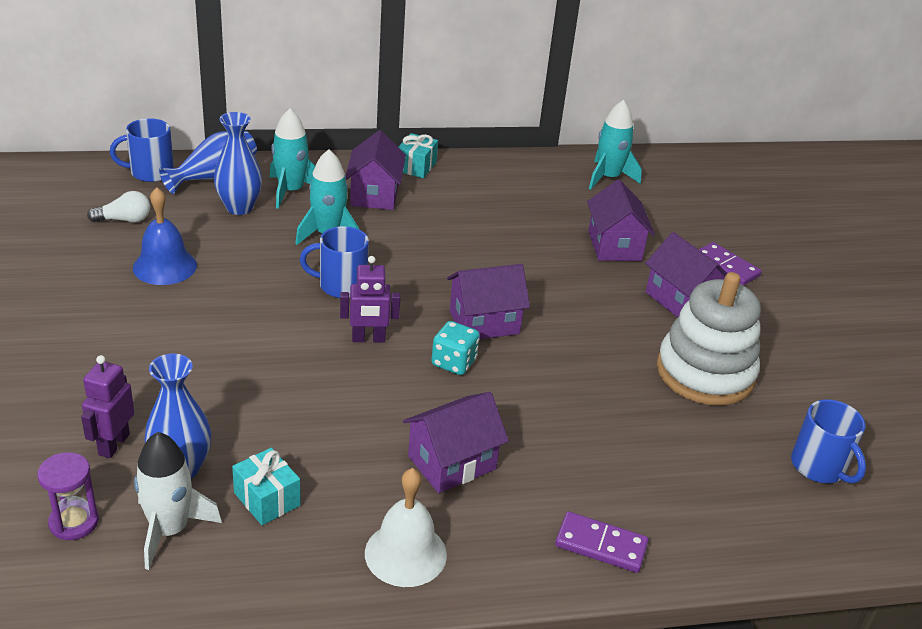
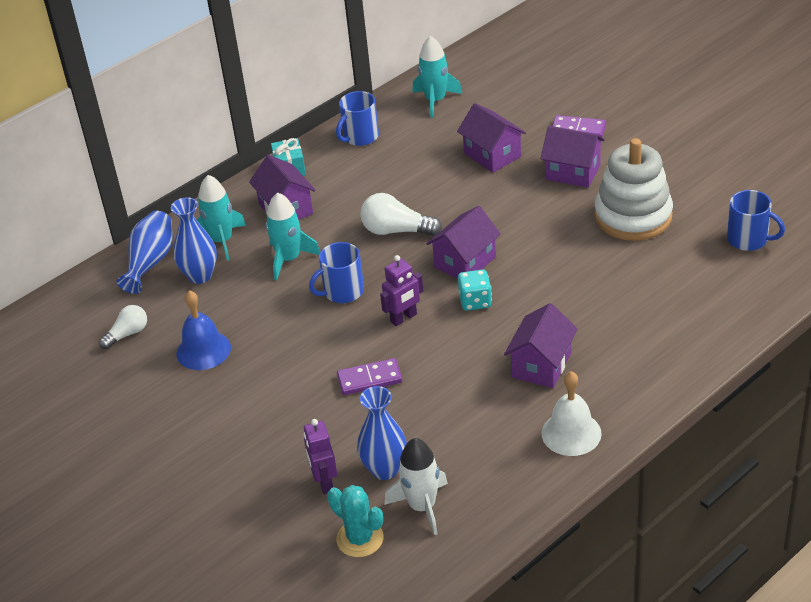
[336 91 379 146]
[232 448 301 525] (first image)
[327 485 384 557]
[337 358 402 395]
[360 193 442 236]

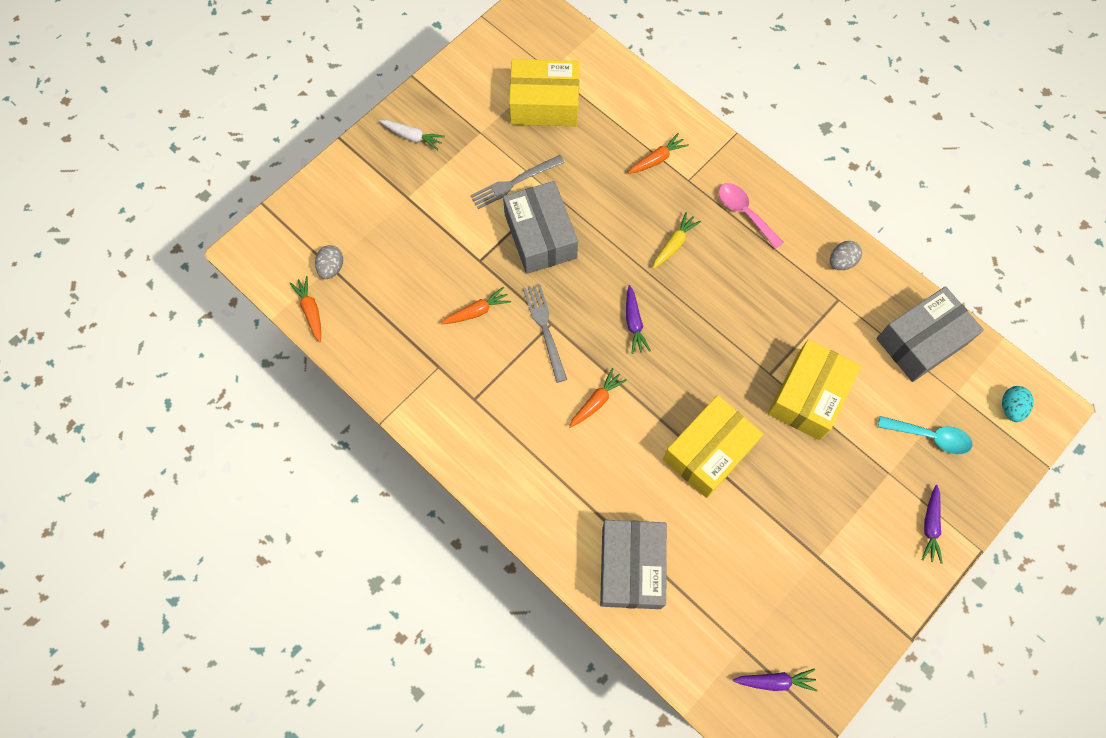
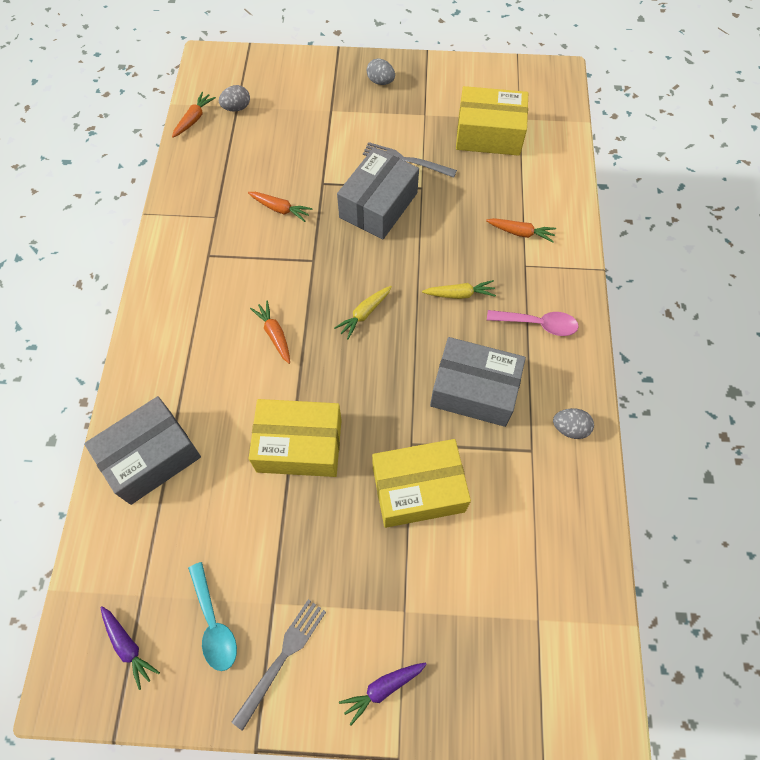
[456 86 528 156]
[367 58 395 85]
[487 310 579 336]
[232 599 326 731]
[334 286 392 339]
[430 337 526 427]
[250 300 290 364]
[1002 386 1034 422] (first image)
[188 562 237 671]

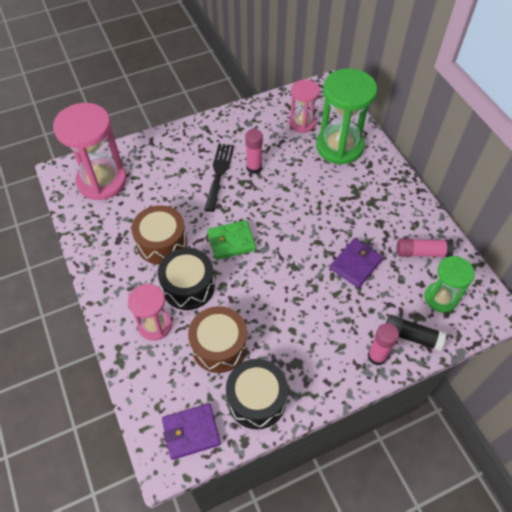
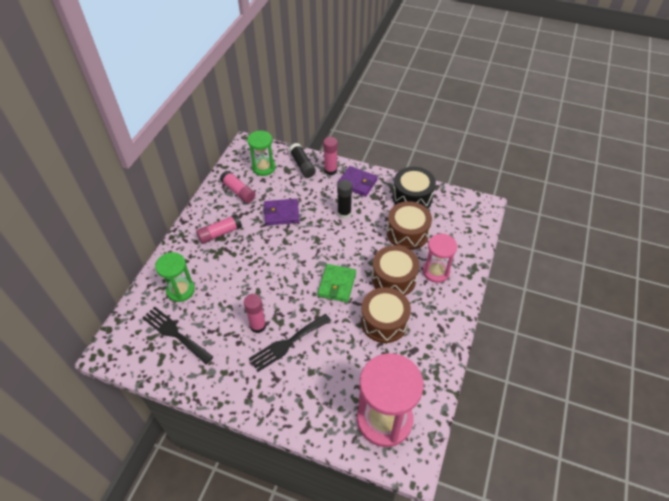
[155 252 195 302]
[142 307 213 364]
[318 264 356 302]
[372 245 419 295]
[337 166 378 197]
[337 180 353 219]
[196 214 242 244]

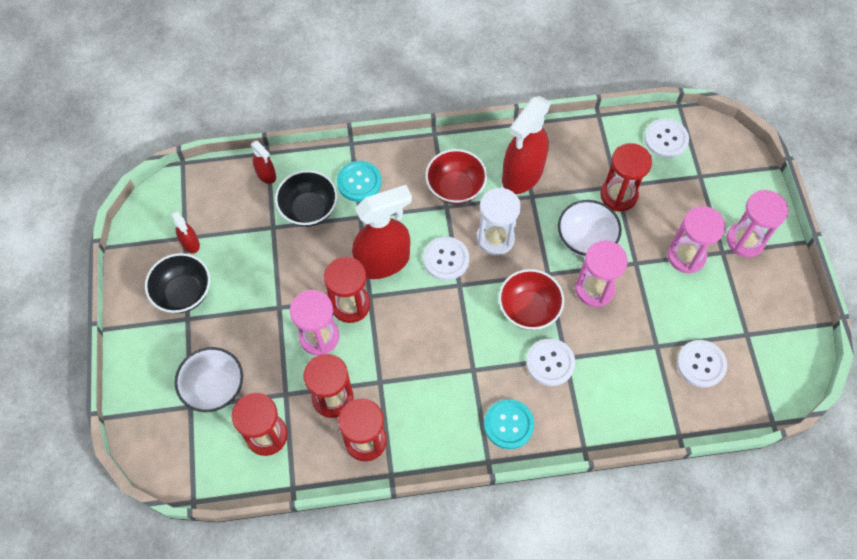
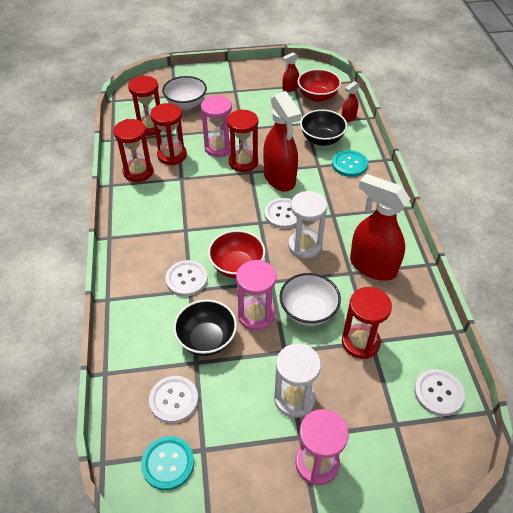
[298 69 341 102]
[274 343 321 418]
[173 300 237 356]
[141 436 194 491]

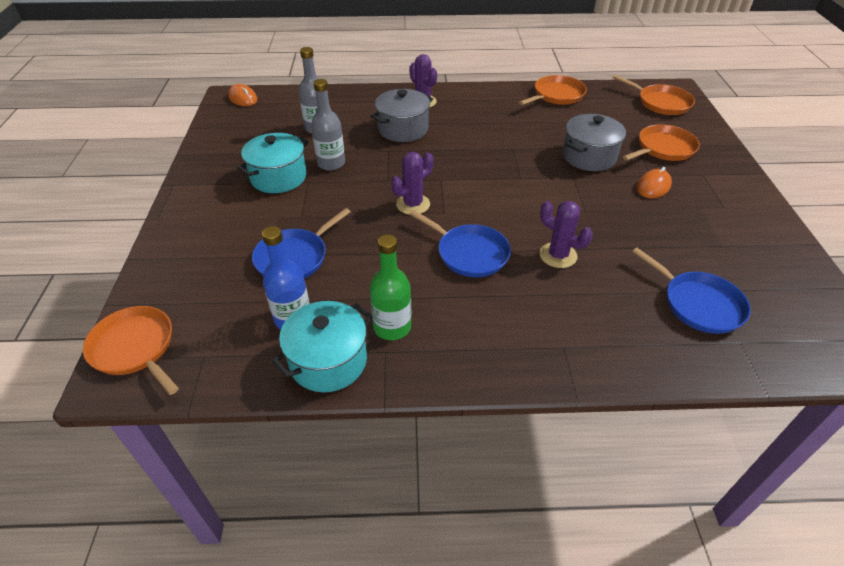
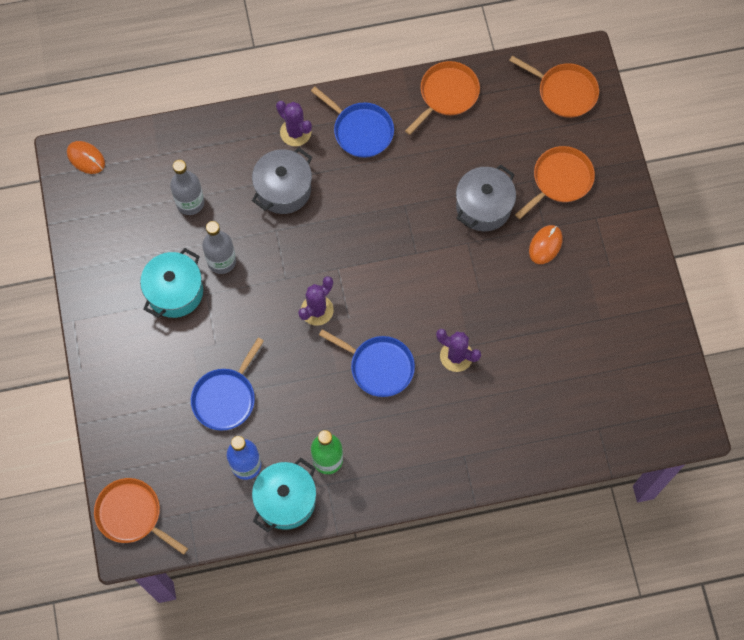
[311 86 394 158]

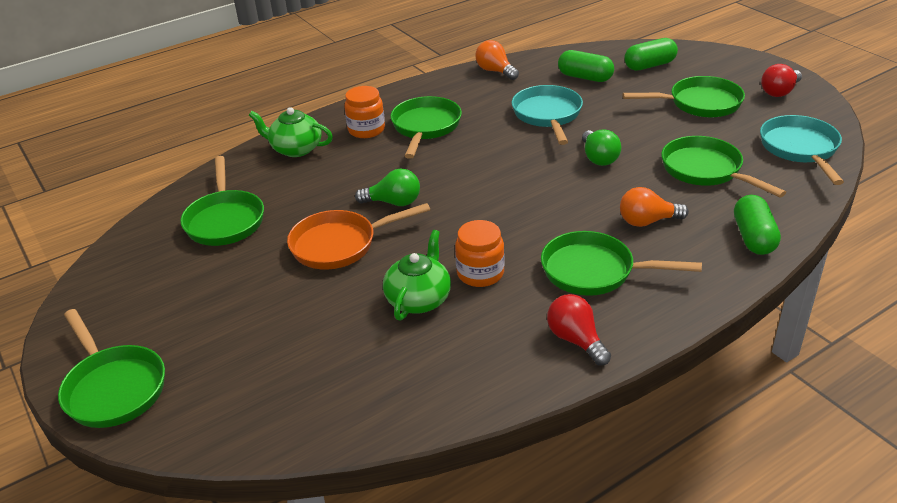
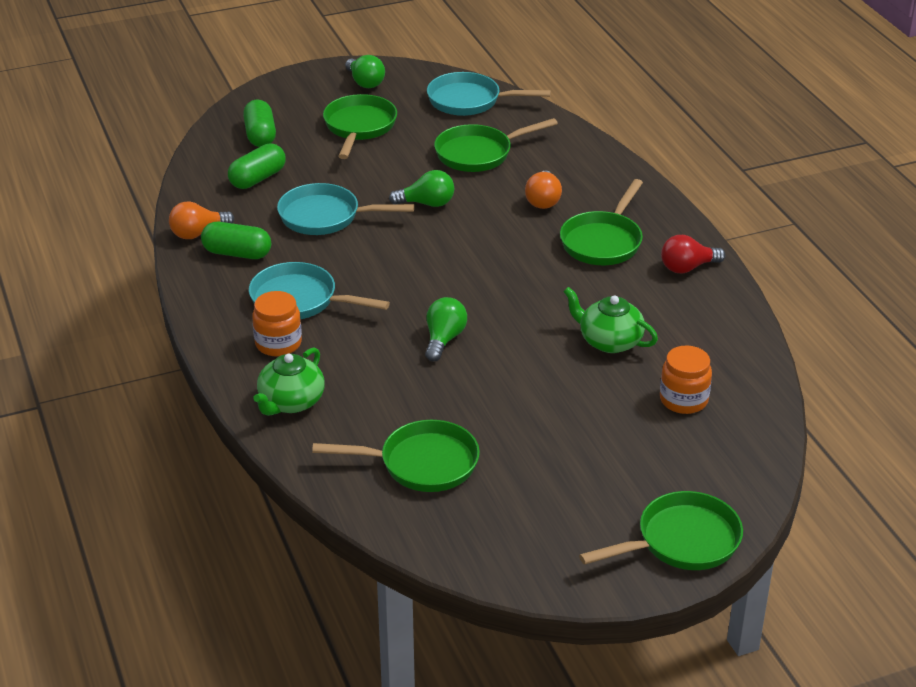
[345 55 385 88]
[249 262 390 319]
[201 222 271 259]
[287 203 430 270] (first image)
[660 346 712 414]

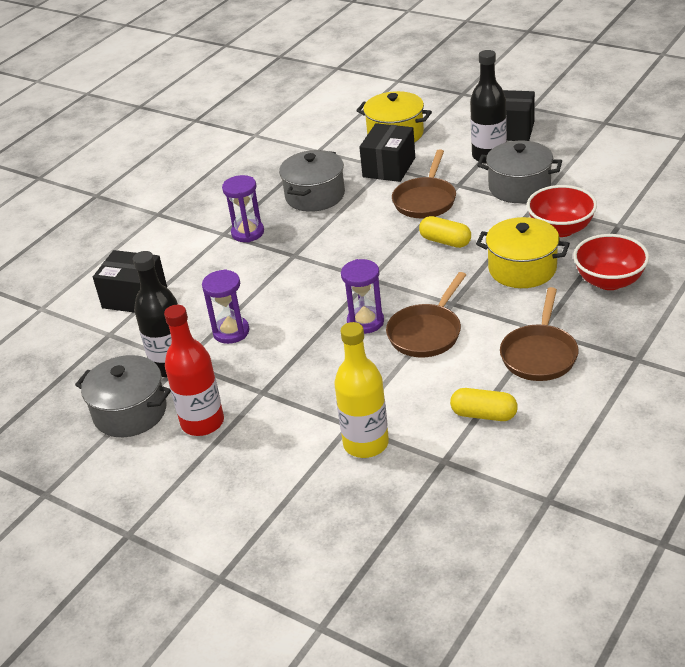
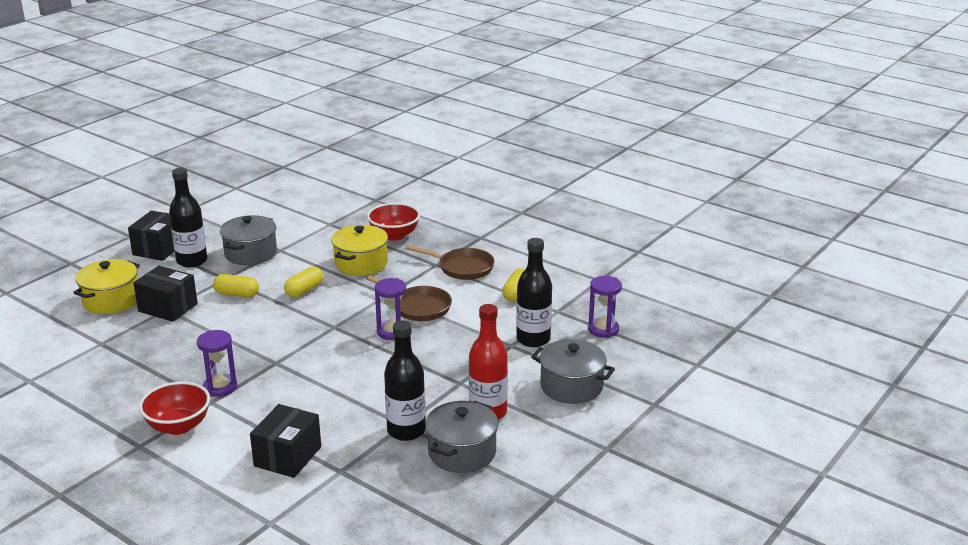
[531 339 615 404]
[213 274 259 297]
[139 381 210 435]
[588 276 622 338]
[516 238 552 347]

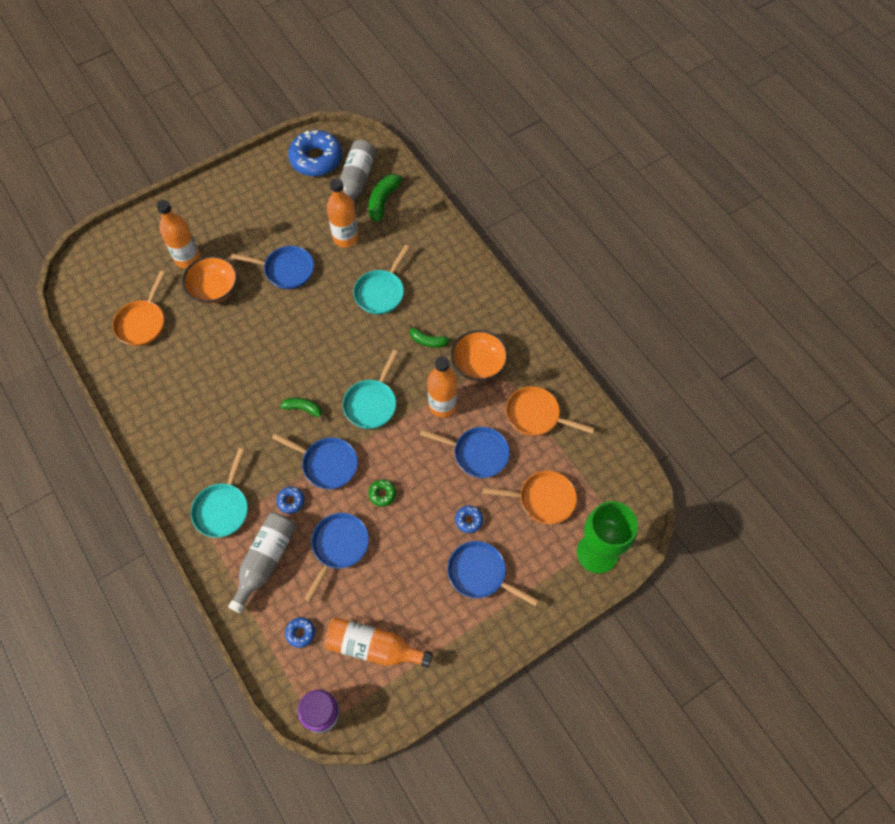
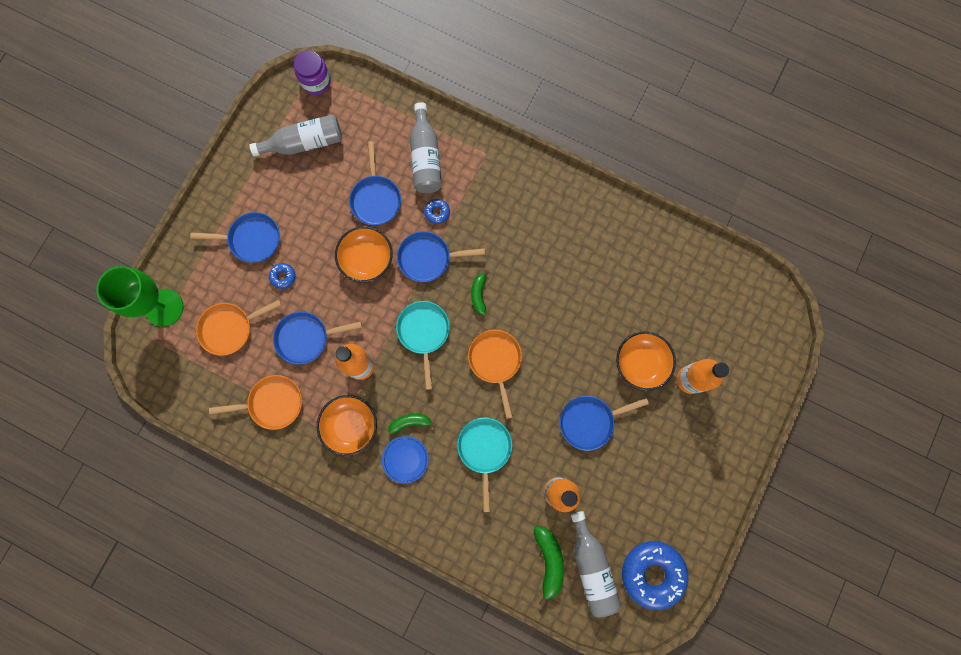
[468 330 522 419]
[471 269 489 315]
[191 448 248 538] (first image)
[335 226 393 282]
[285 617 315 648] (first image)
[250 114 342 156]
[382 436 429 484]

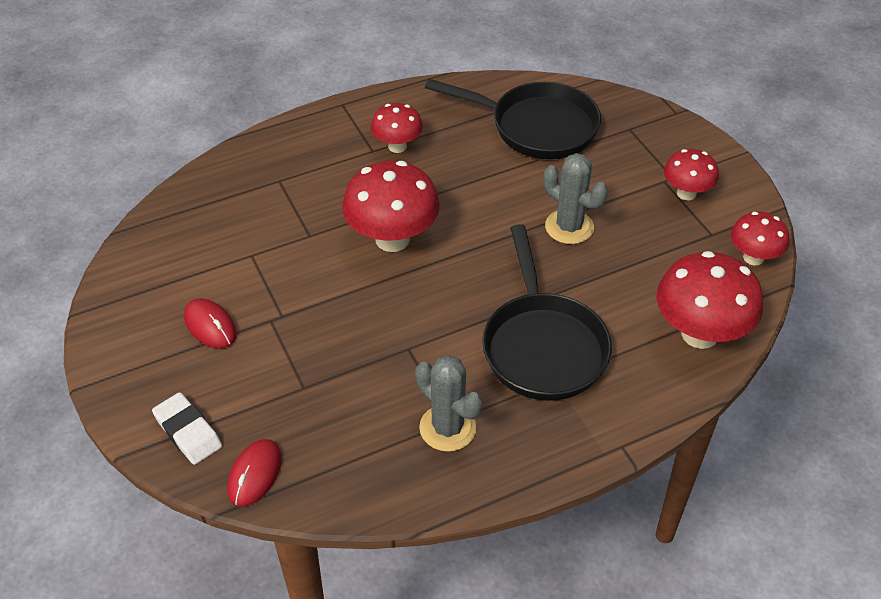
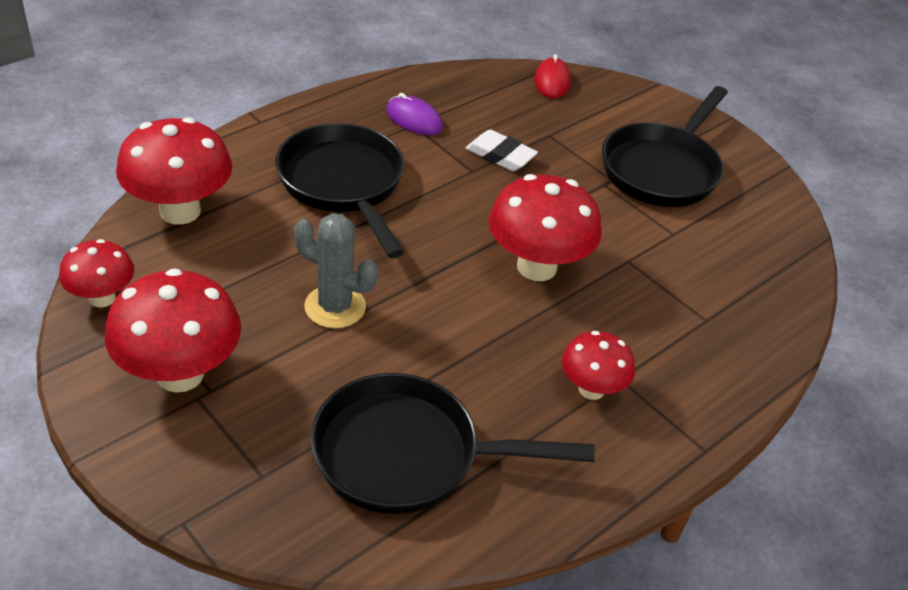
[104 268 241 393]
[602 86 728 207]
[386 93 443 135]
[466 130 538 171]

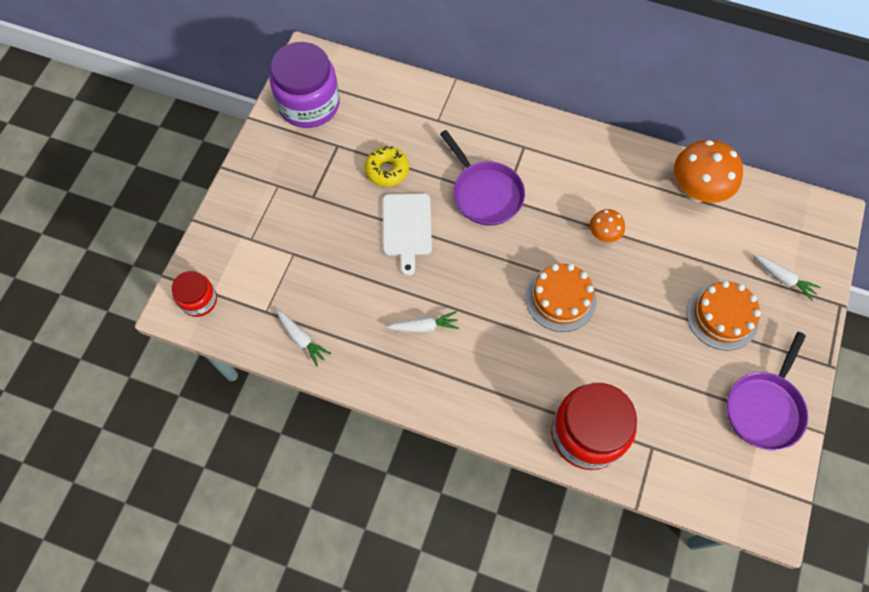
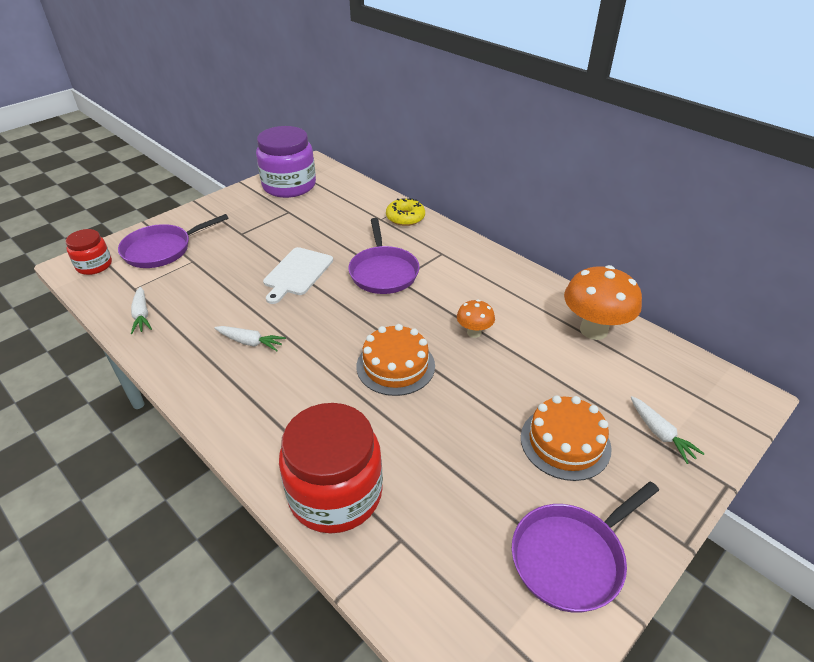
[386 198 425 226]
[118 214 228 268]

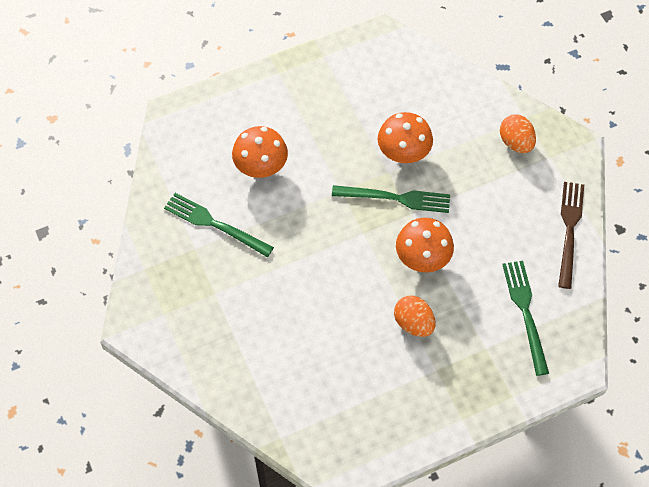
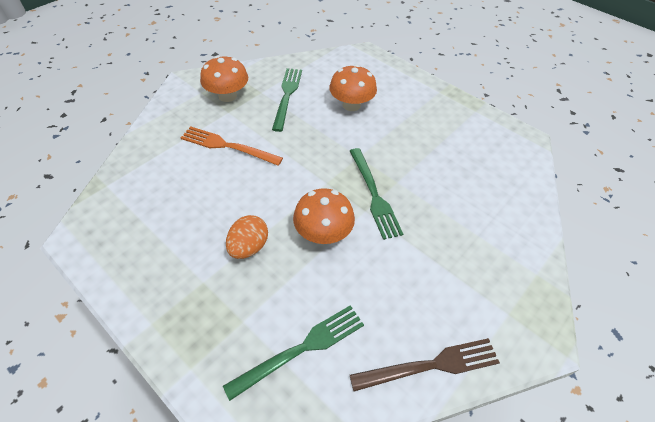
[200 56 248 102]
[500 114 536 153] (first image)
[181 126 283 166]

